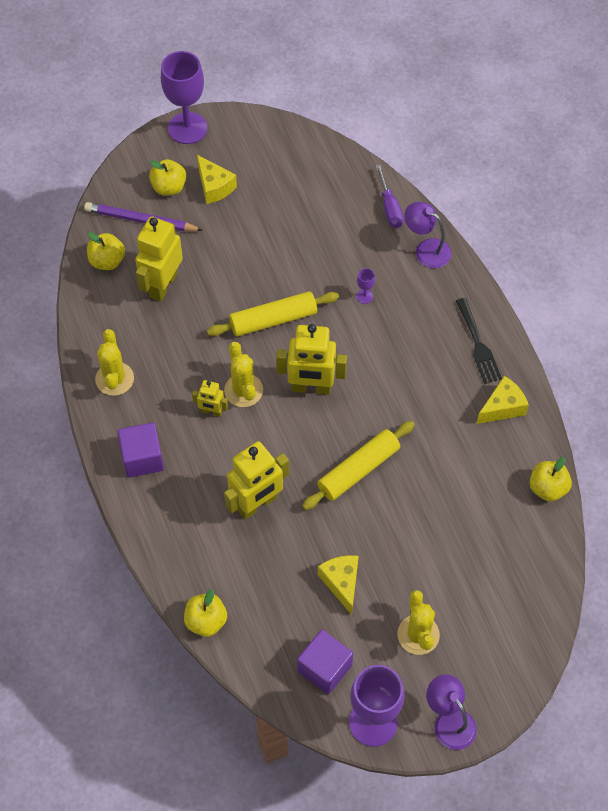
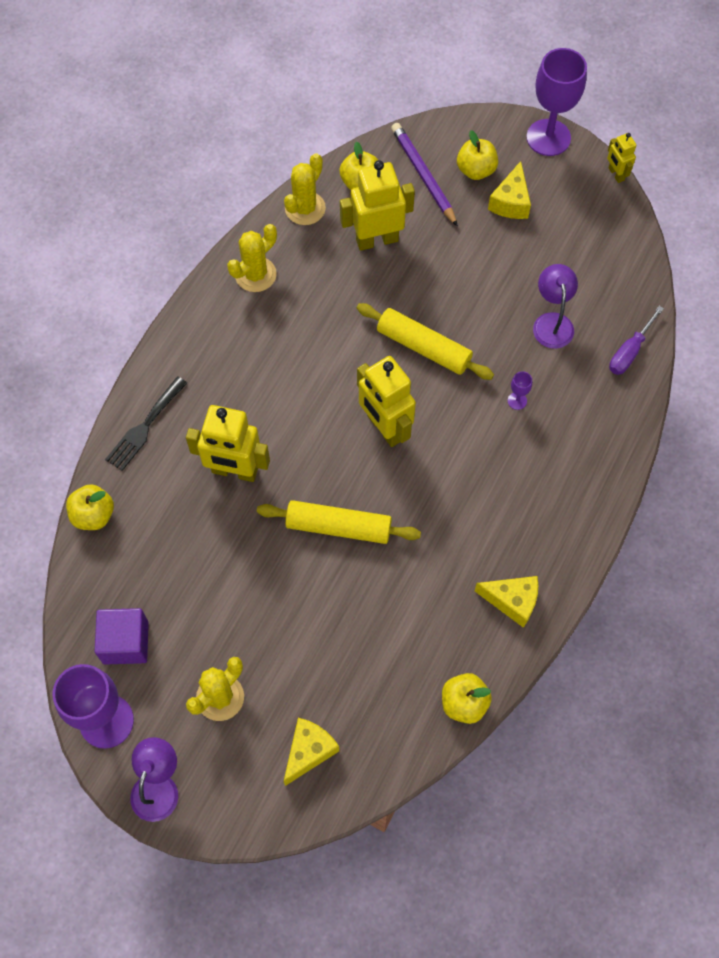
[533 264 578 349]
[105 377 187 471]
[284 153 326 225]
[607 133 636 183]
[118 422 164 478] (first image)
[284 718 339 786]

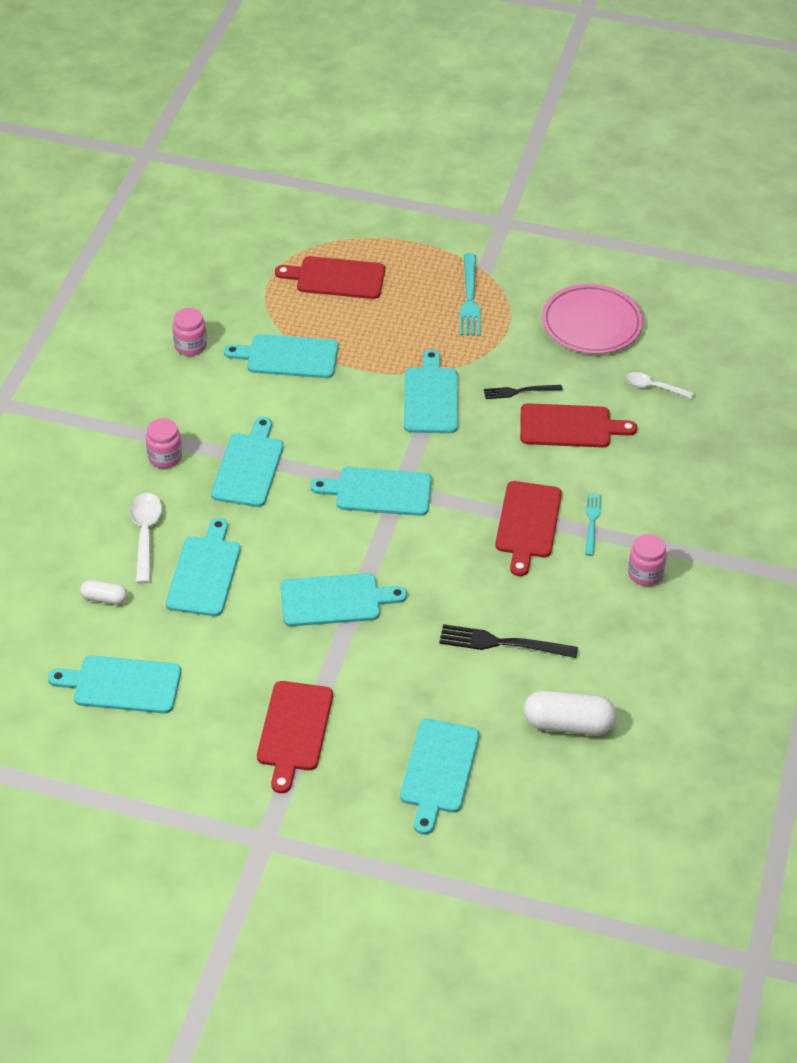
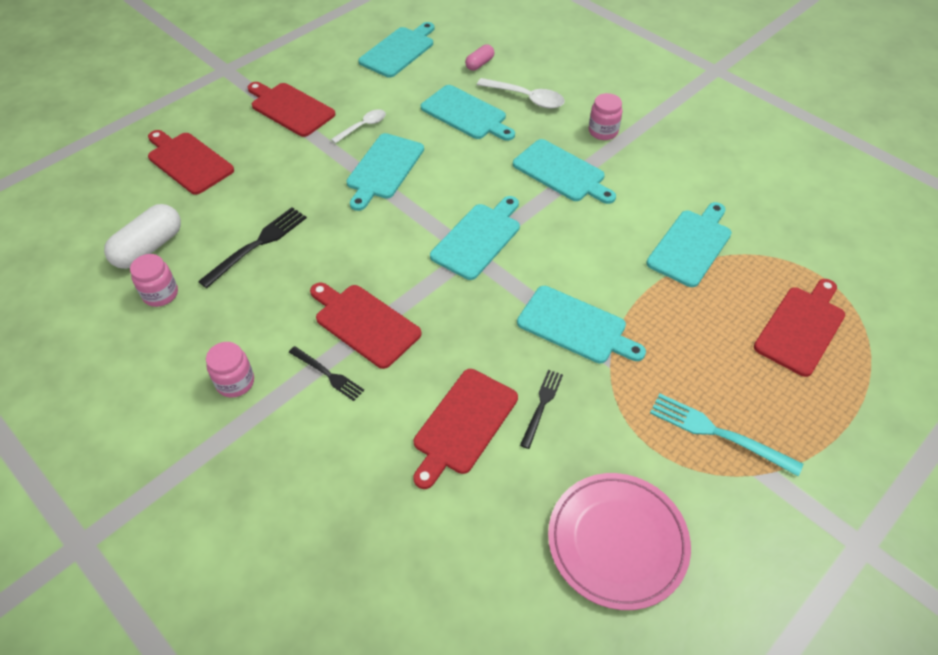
[130 254 178 307]
[331 109 386 144]
[289 346 364 401]
[465 44 494 70]
[148 130 234 195]

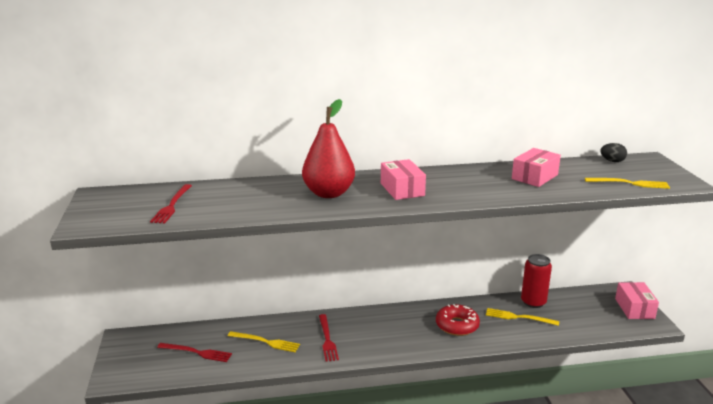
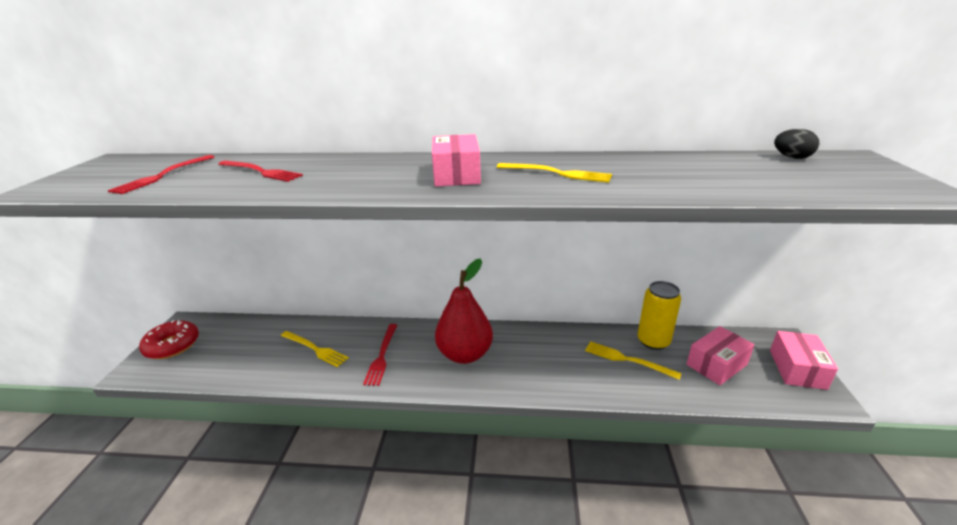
[435 258 493 364]
[687 326 755 385]
[497 163 612 183]
[637 281 681 350]
[139 320 199 359]
[218 161 303 182]

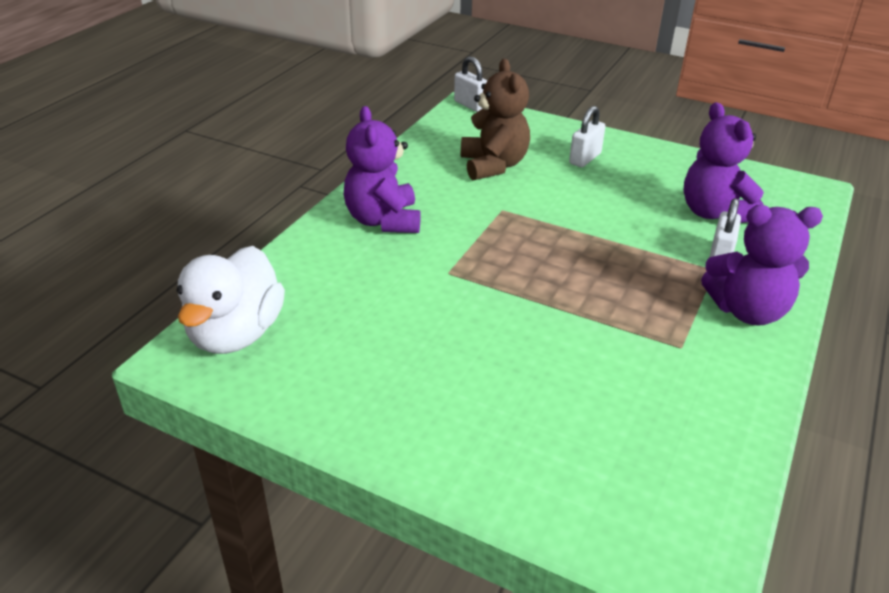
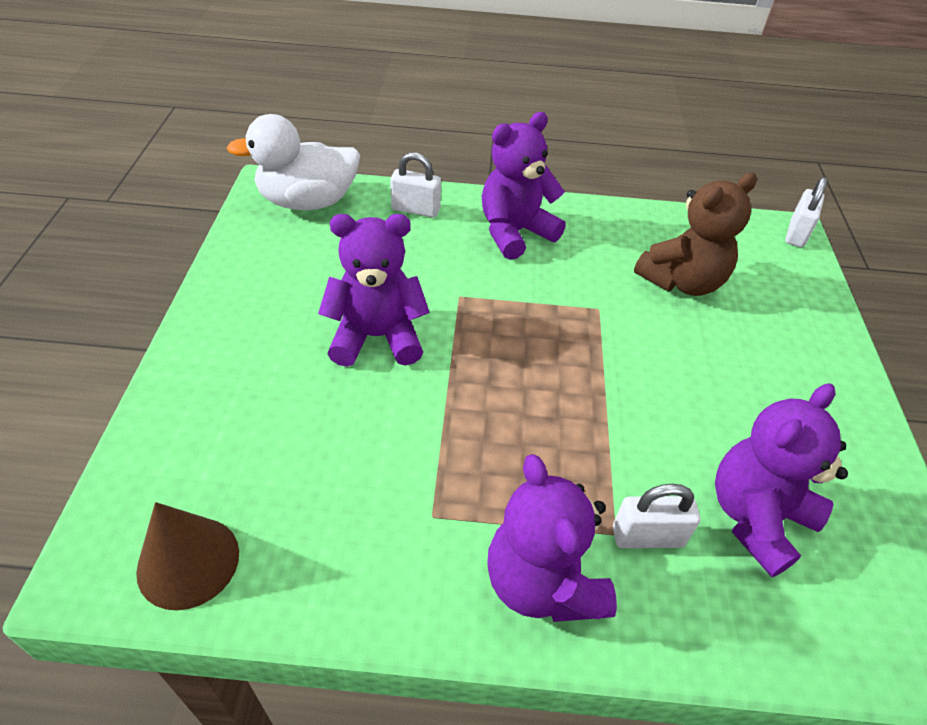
[390 153 441 218]
[318 214 430 367]
[136 502 239 610]

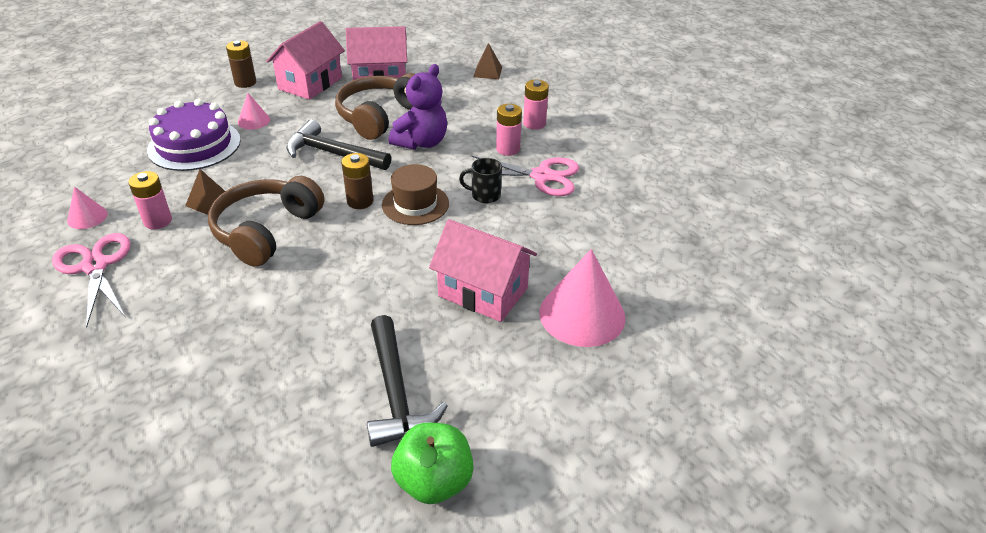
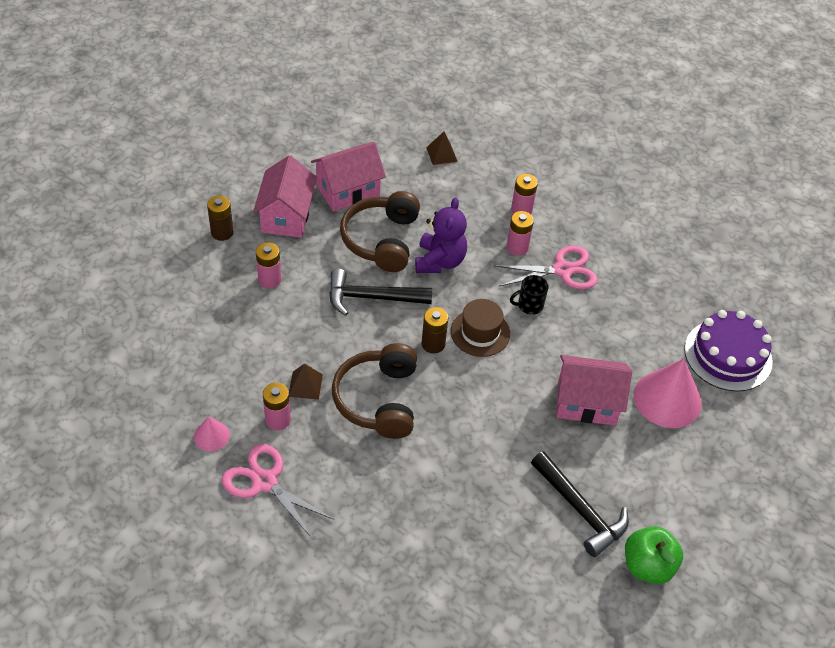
[256 242 281 288]
[684 310 773 392]

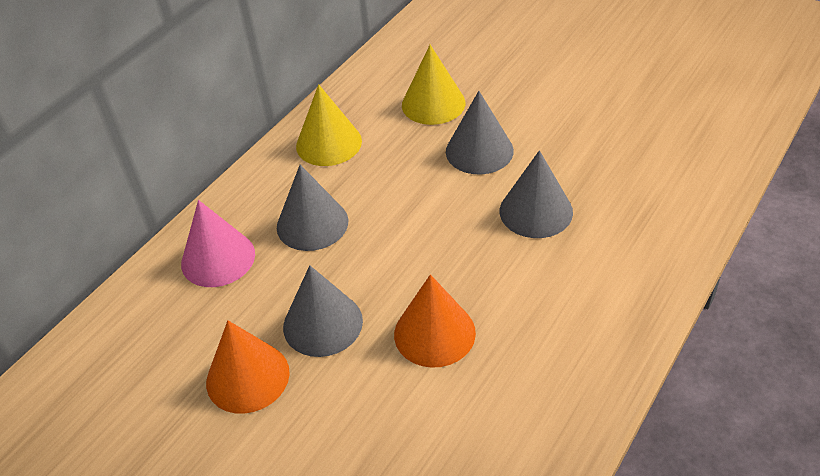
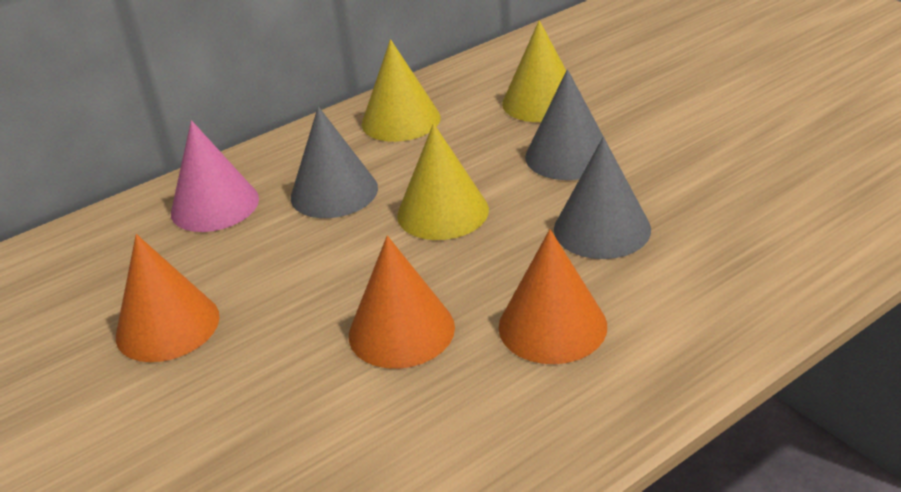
[283 265 363 357] (first image)
[397 123 489 240]
[498 229 607 364]

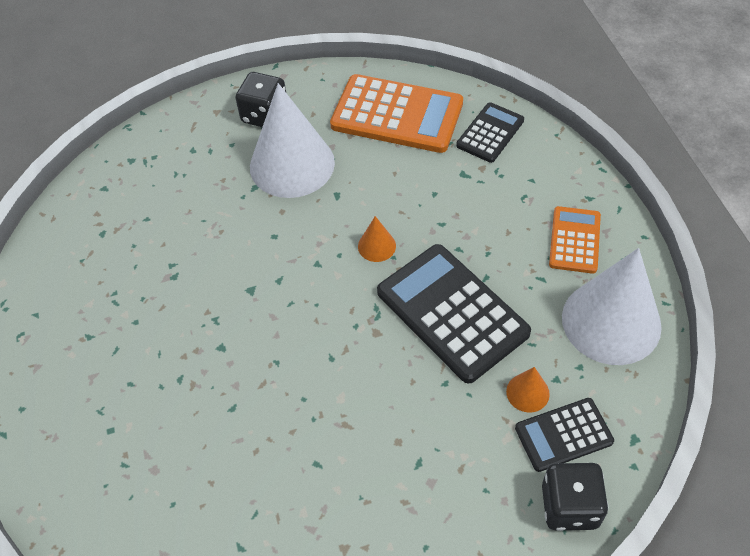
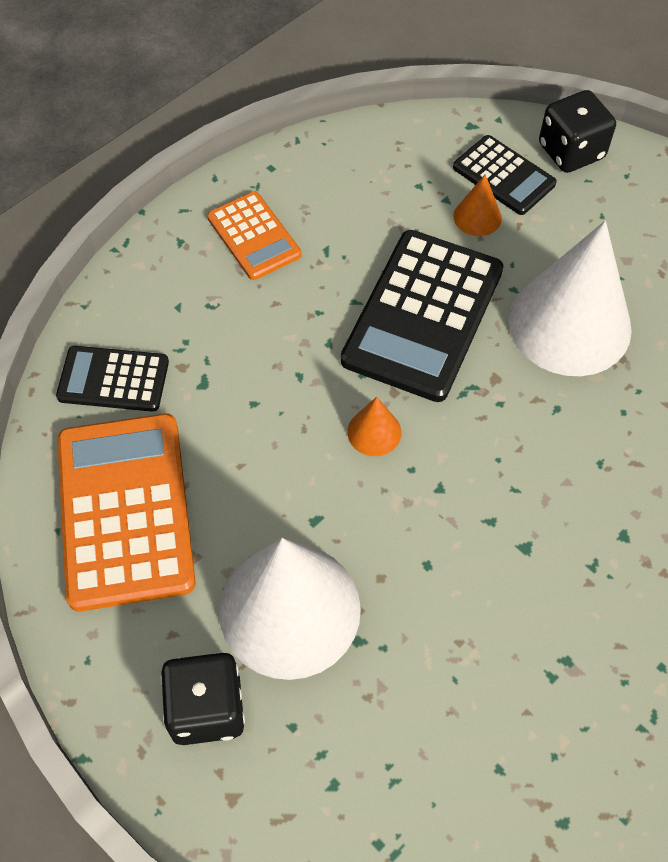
[207 191 301 280]
[509 221 632 376]

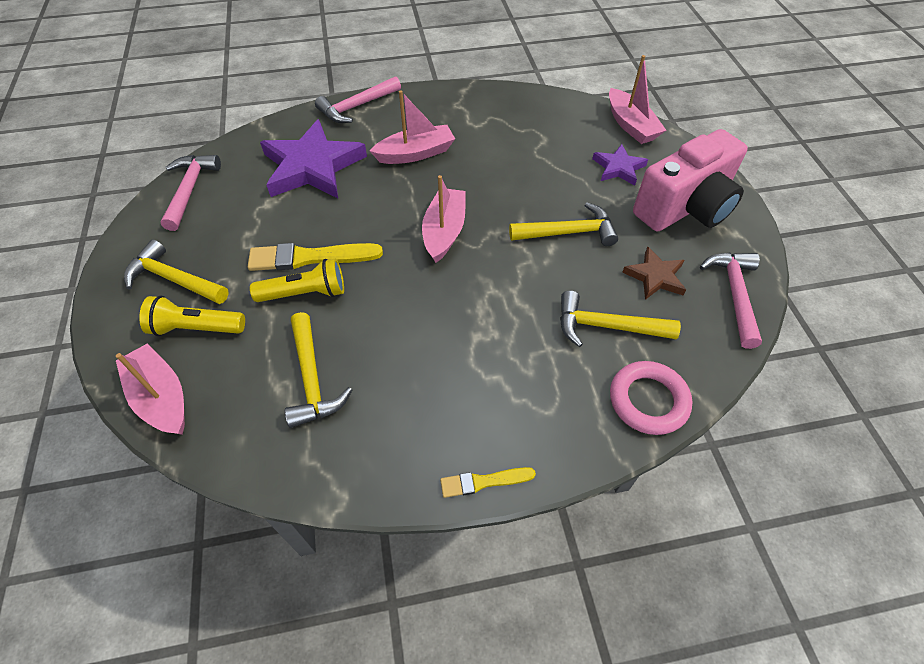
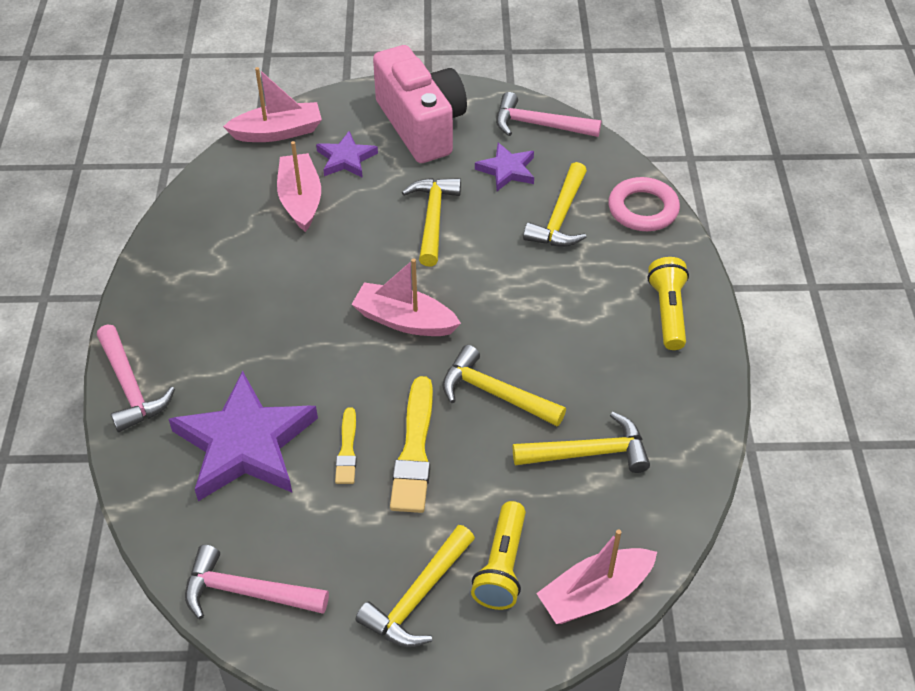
[277 141 321 232]
[475 143 534 191]
[648 257 689 350]
[335 407 357 484]
[442 345 566 426]

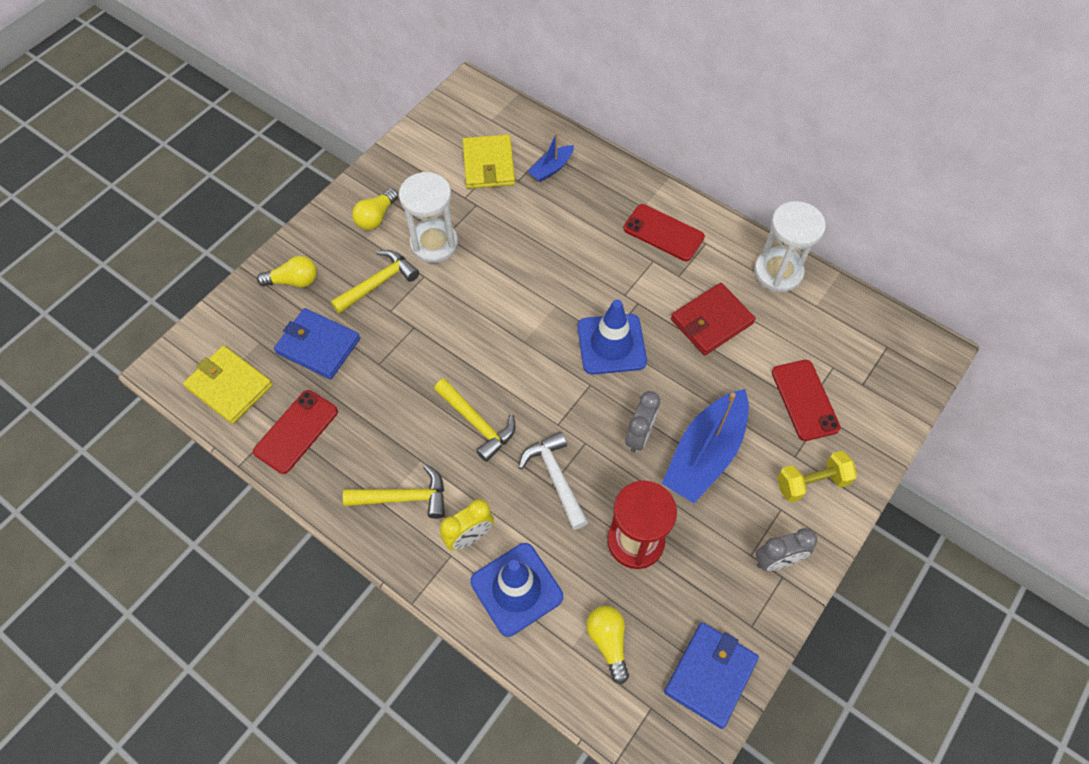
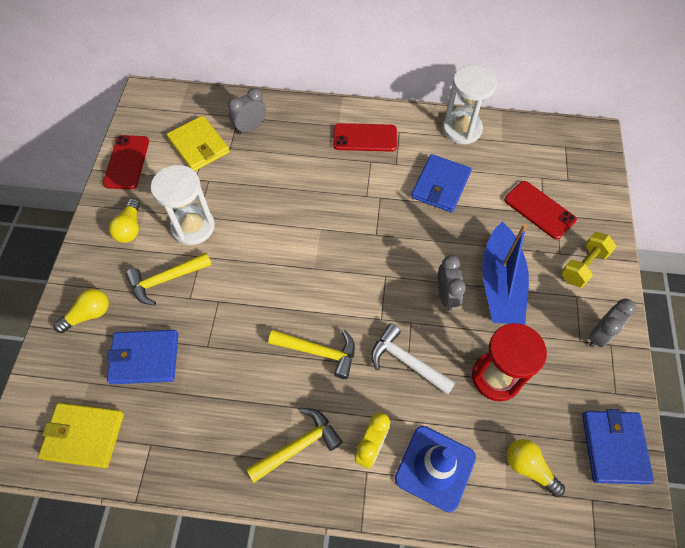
[228 88 267 134]
[126 252 212 305]
[411 154 471 213]
[577 299 647 375] (first image)
[103 135 149 189]

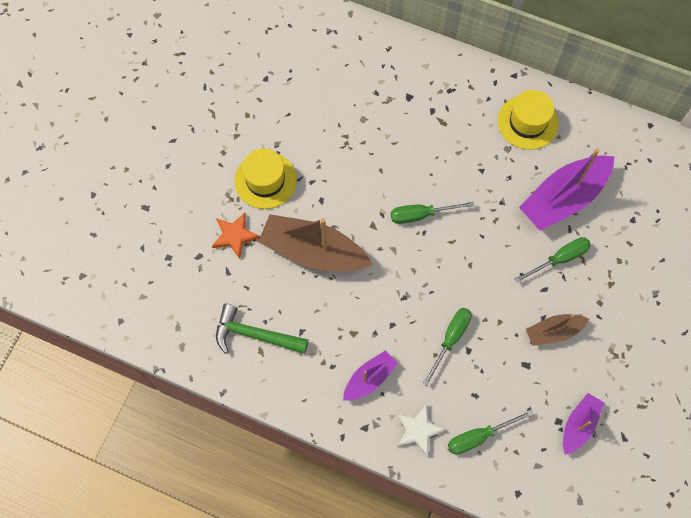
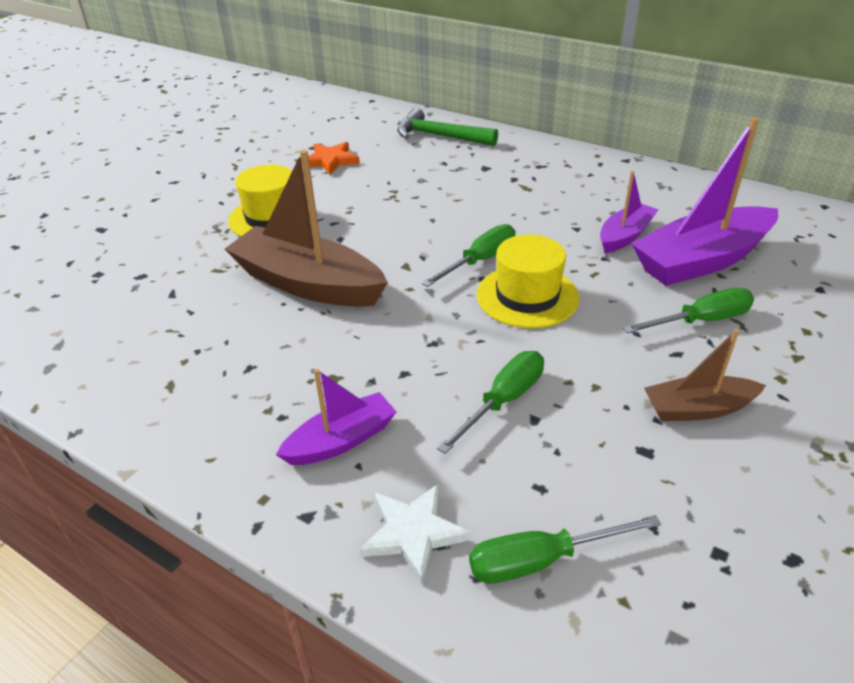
[477 234 579 328]
[422 224 516 287]
[308 142 360 175]
[397 108 498 146]
[600 171 659 253]

